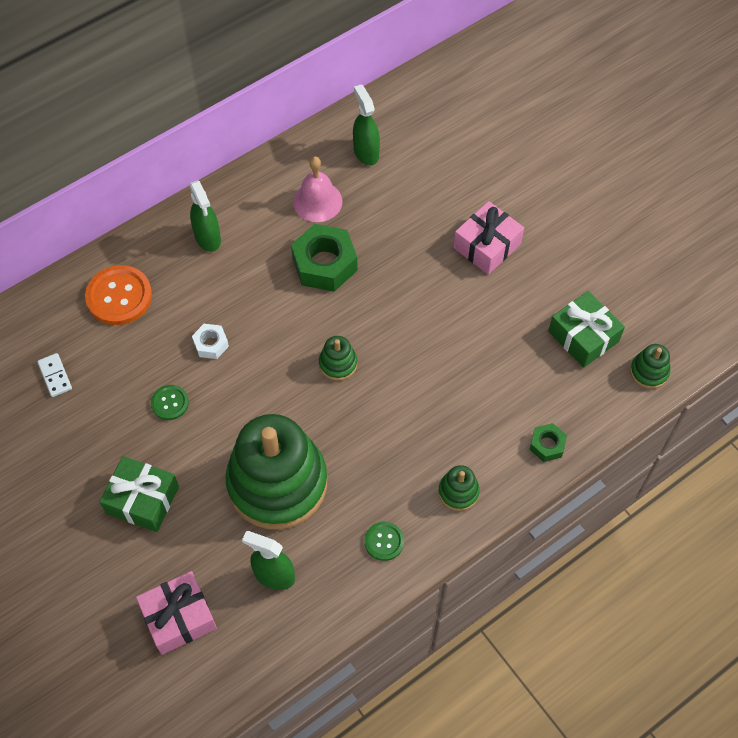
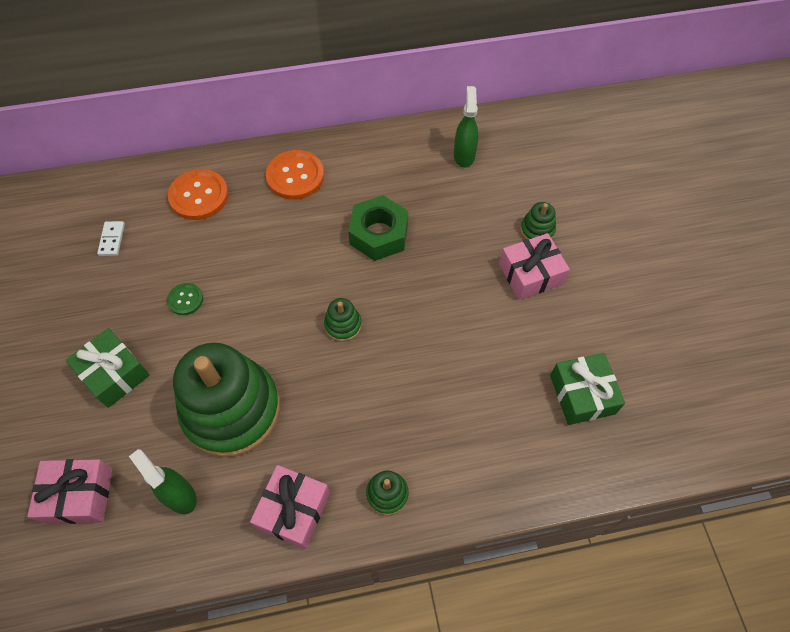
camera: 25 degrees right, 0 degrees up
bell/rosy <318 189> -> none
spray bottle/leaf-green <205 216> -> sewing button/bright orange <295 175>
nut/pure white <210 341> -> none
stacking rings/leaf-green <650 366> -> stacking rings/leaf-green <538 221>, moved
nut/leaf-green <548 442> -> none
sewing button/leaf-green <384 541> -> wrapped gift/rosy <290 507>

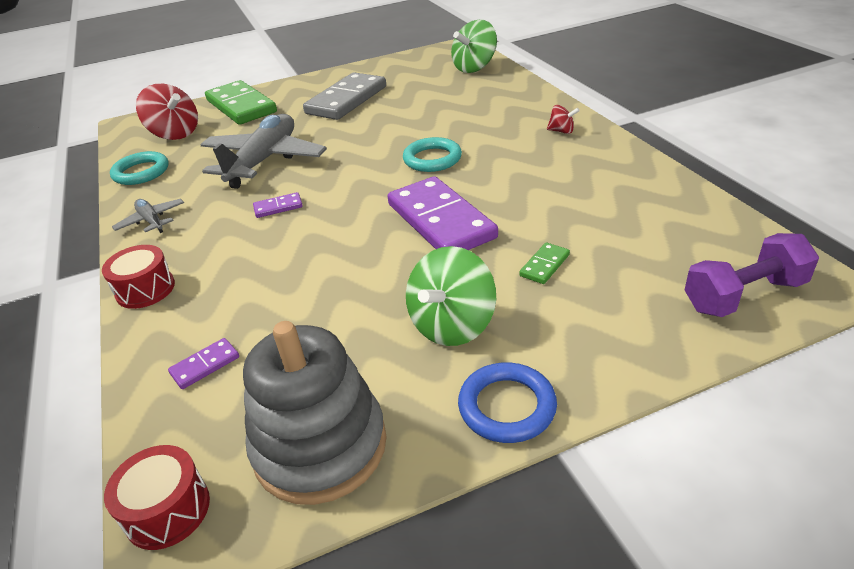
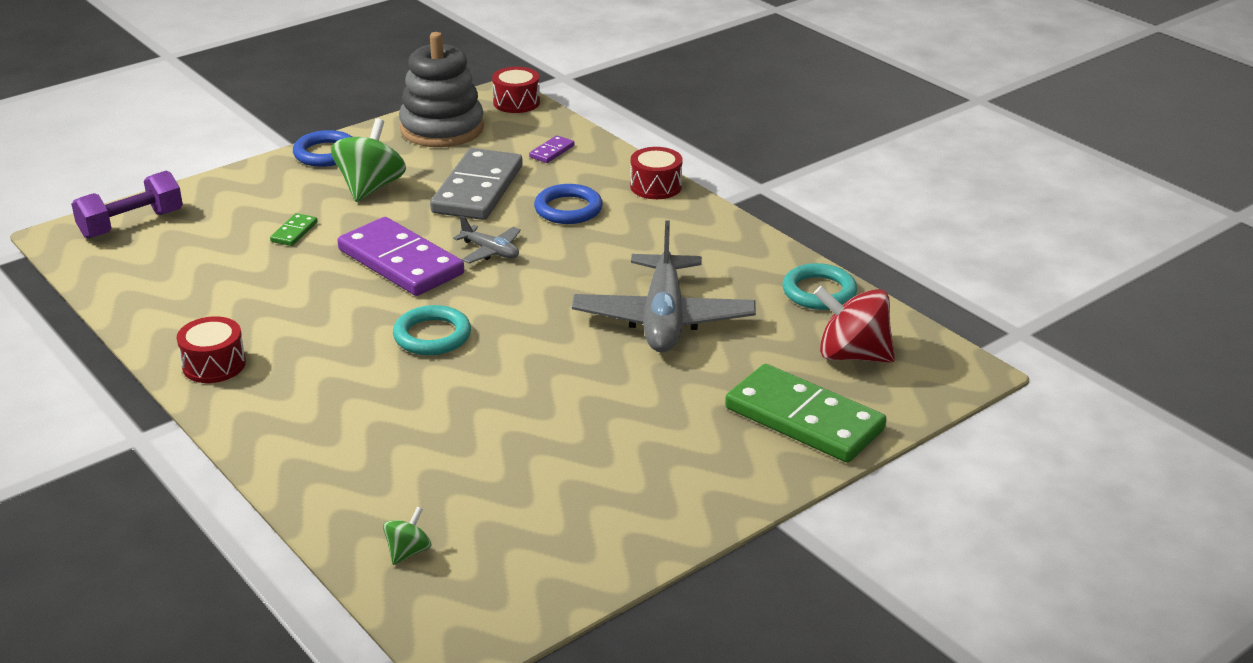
camera: 160 degrees right, 5 degrees down
spinning top/leaf-green <474 46> -> spinning top/leaf-green <407 536>, x0.49
domino piece/gray <344 96> -> domino piece/gray <476 184>, moved
spinning top/scarlet <563 119> -> none
domino piece/purple <278 205> -> none
toy plane/gray <148 216> -> toy plane/gray <487 240>, moved
none -> ring/blue <568 204>
none -> toy drum/scarlet <211 349>

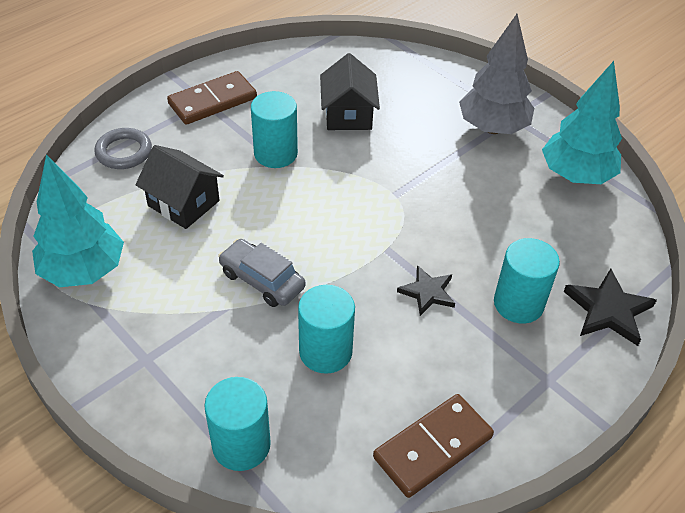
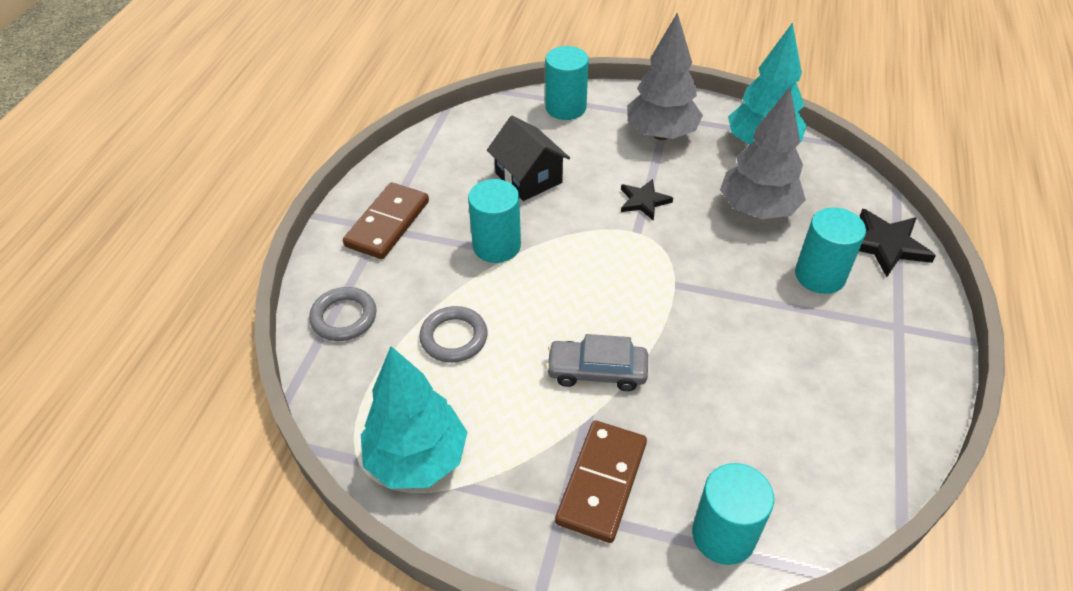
camera: 30 degrees left, 0 degrees up
cottage/ebony <180 187> -> ring/gray <453 334>
five-pointed star/ebony <426 290> -> five-pointed star/ebony <647 200>, moved
solid cylinder/teal <326 329> -> solid cylinder/teal <567 83>, moved
domino piece/brown <433 446> -> domino piece/brown <601 482>, moved
none -> tree/gray <763 153>

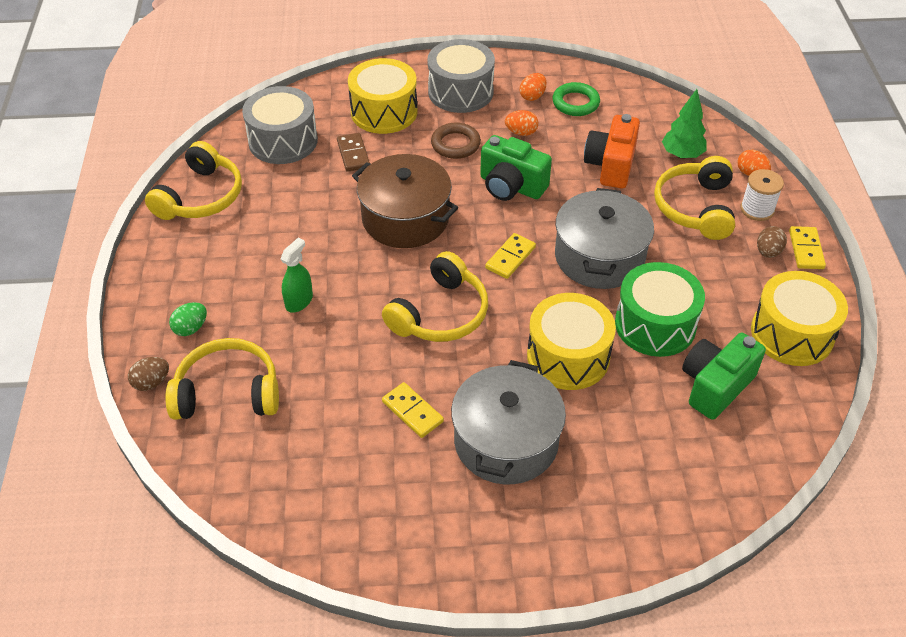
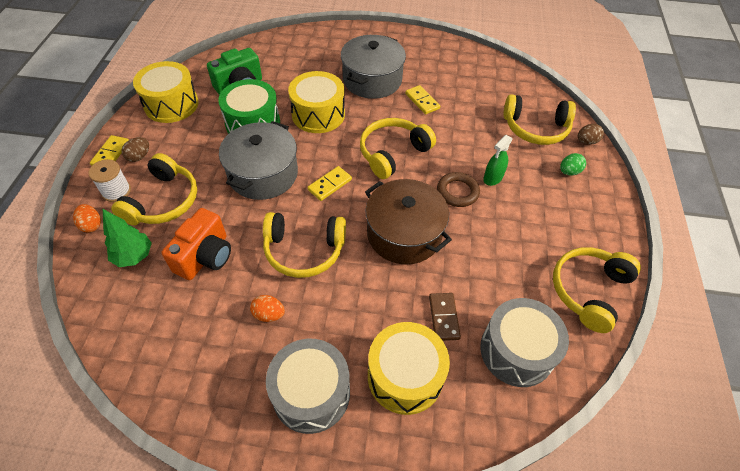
camera: 170 degrees left, 5 degrees up
egg shape/bright orange <533 87> -> none
ring/leaf-green <576 99> -> none
ring/brown <456 141> -> ring/brown <458 189>, moved
compact camera/leaf-green <516 168> -> headphones/yellow <304 245>

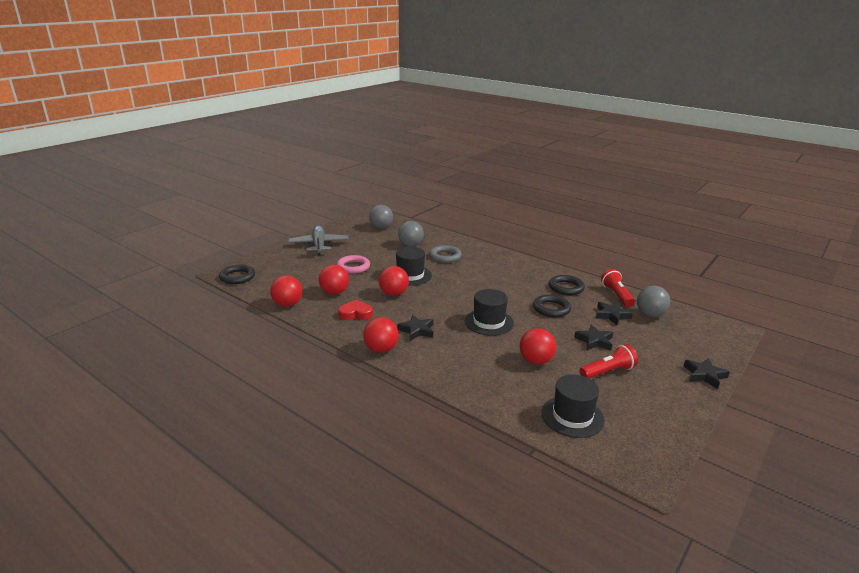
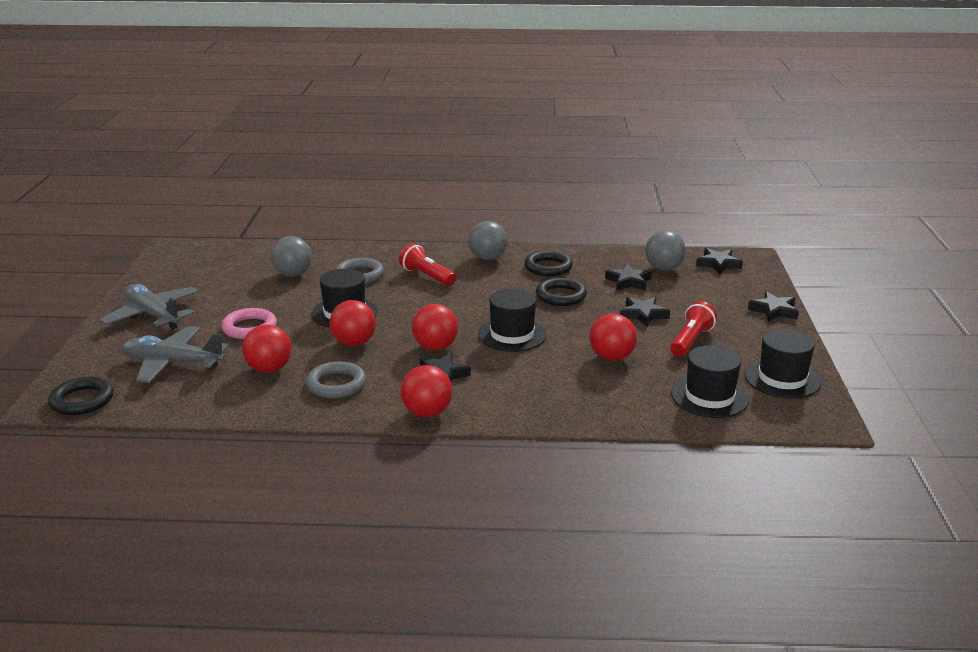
camera: 35 degrees left, 0 degrees up
play ball/gray <381 217> -> play ball/gray <488 240>, moved
flashlight/scarlet <618 288> -> flashlight/scarlet <427 264>, moved
play ball/scarlet <286 291> -> play ball/scarlet <435 327>, moved
love heart/scarlet <355 310> -> ring/gray <336 379>
none -> five-pointed star/ebony <719 261>
none -> toy plane/gray <175 354>
none -> tall hat/ebony <783 364>

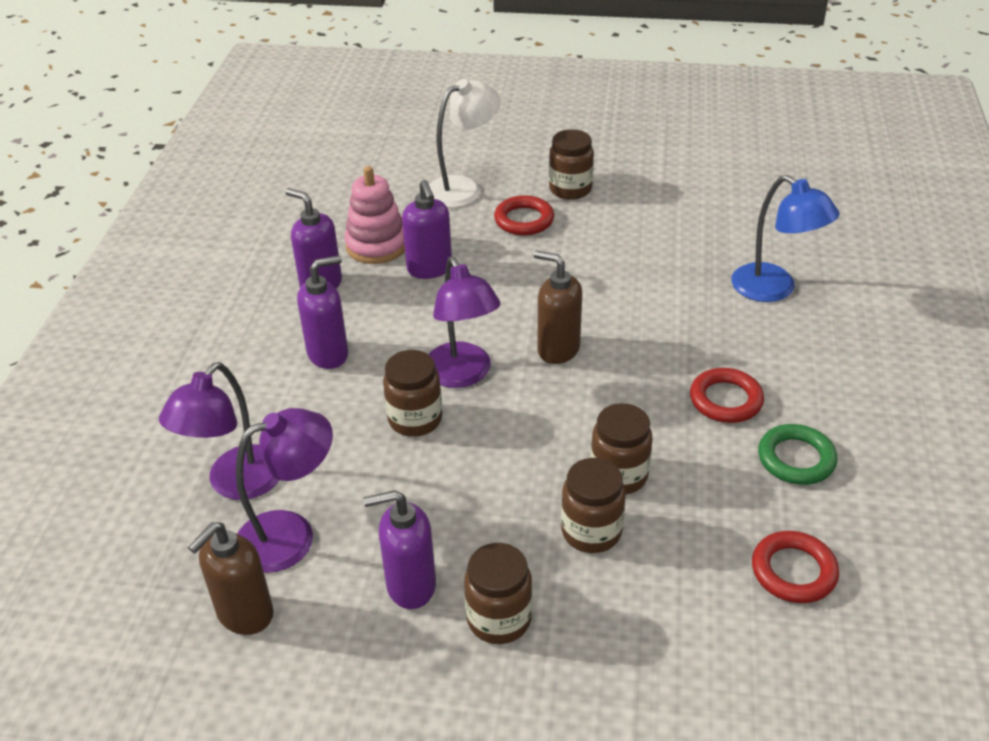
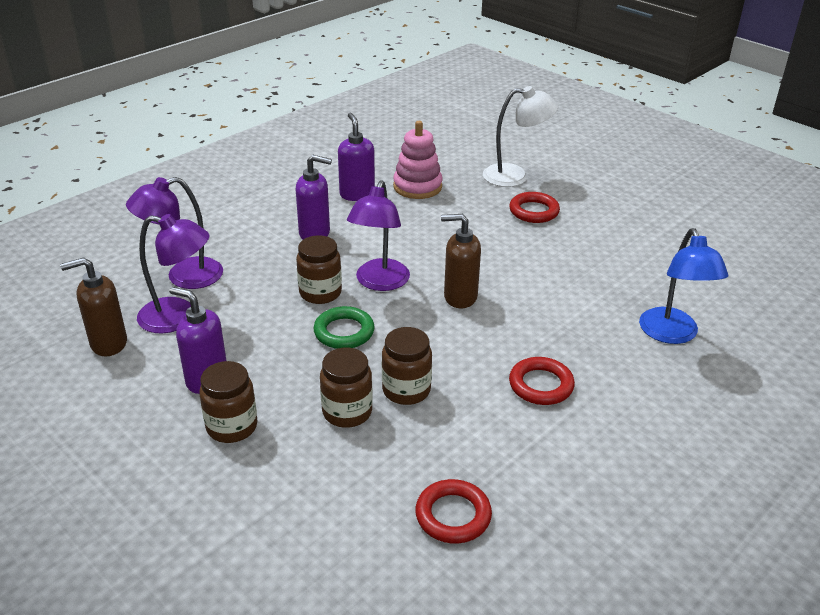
camera: 35 degrees right, 5 degrees down
preserve jar/brown <571 164> -> none
soap dispenser/purple <427 229> -> none
soap dispenser/brown <558 307> -> soap dispenser/brown <461 261>, 60 degrees counterclockwise
ring/leaf-green <797 454> -> ring/leaf-green <344 327>, moved

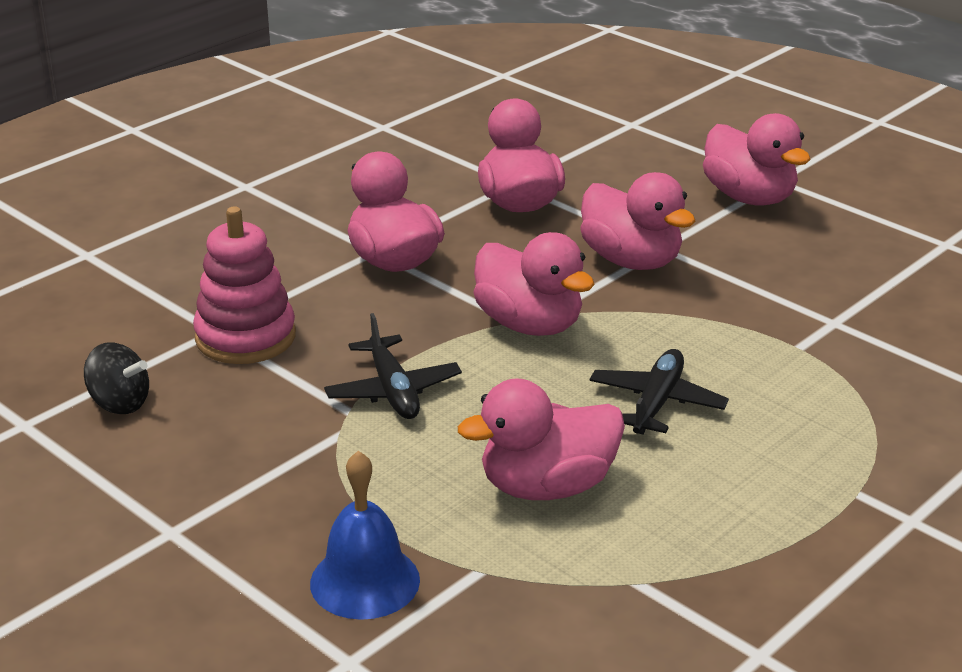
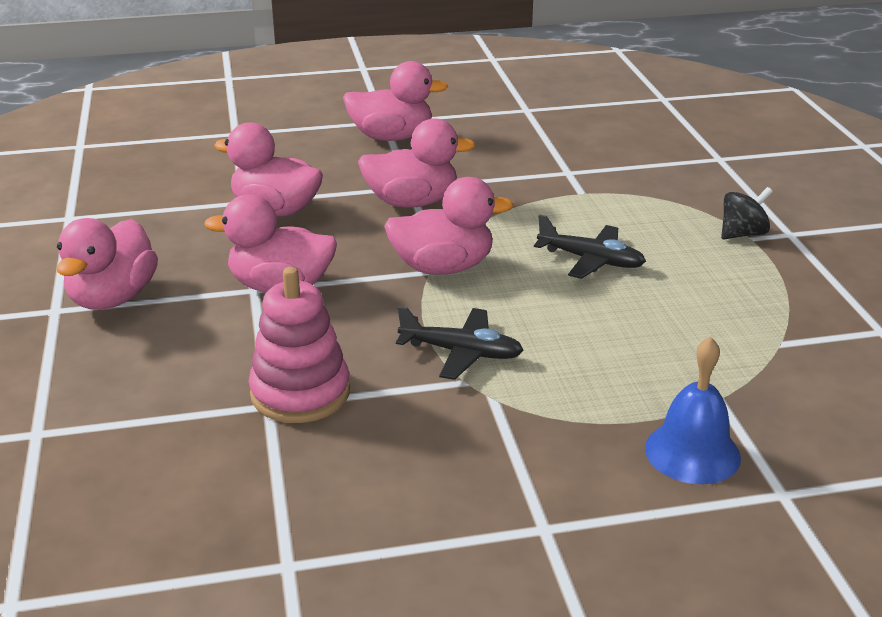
camera: 55 degrees left, 0 degrees up
spinning top/ebony <116 378> -> spinning top/ebony <747 213>, moved
toy plane/ebony <659 392> -> toy plane/ebony <590 246>, 150 degrees clockwise
rubber duck/rosy <541 439> -> rubber duck/rosy <107 264>, moved

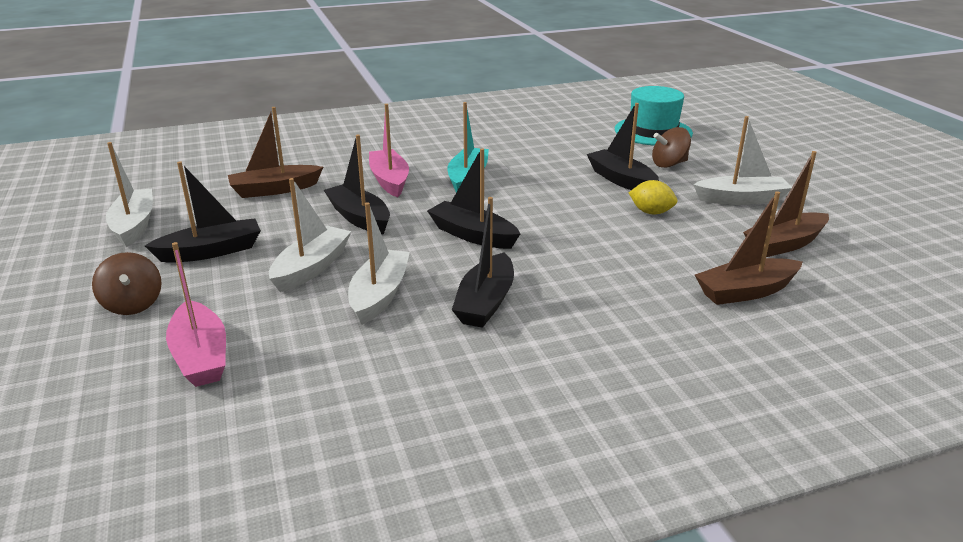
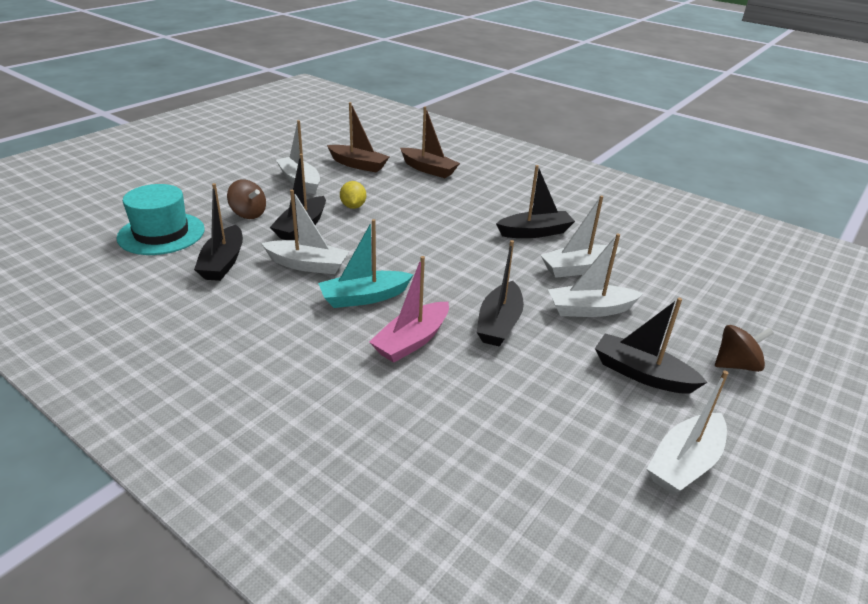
camera: 125 degrees left, 5 degrees up
boat/brown <275 152> -> none
boat/ebony <473 198> -> boat/ebony <218 232>, moved
boat/rosy <196 314> -> none
spinning top/brown <127 283> -> spinning top/brown <744 348>, 45 degrees clockwise
none -> boat/pure white <305 232>

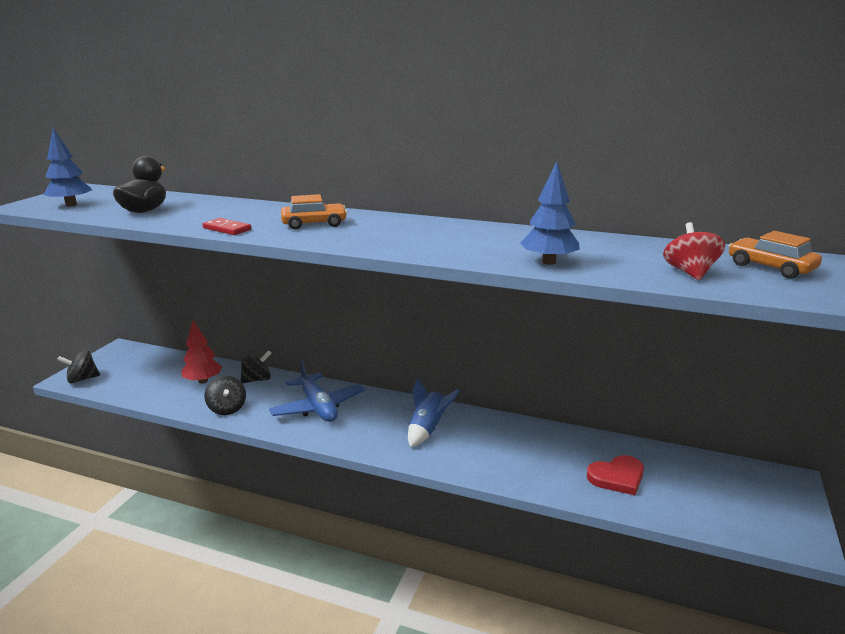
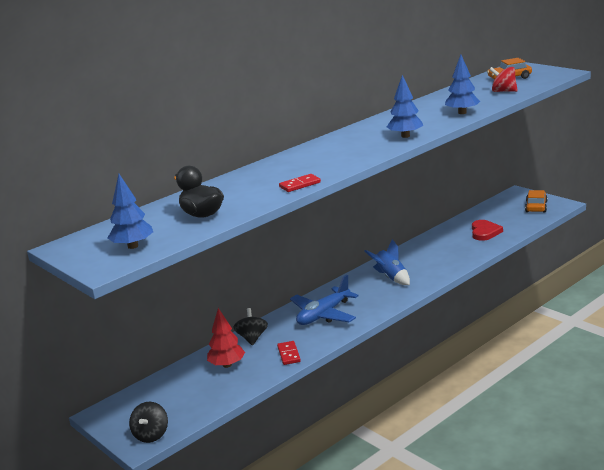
camera: 60 degrees left, 0 degrees up
car/bright orange <314 212> -> car/bright orange <536 201>, moved
toy plane/blue <317 390> -> toy plane/blue <324 300>, 135 degrees clockwise
spinning top/ebony <225 395> -> domino piece/scarlet <289 353>
none -> tree/blue <405 106>

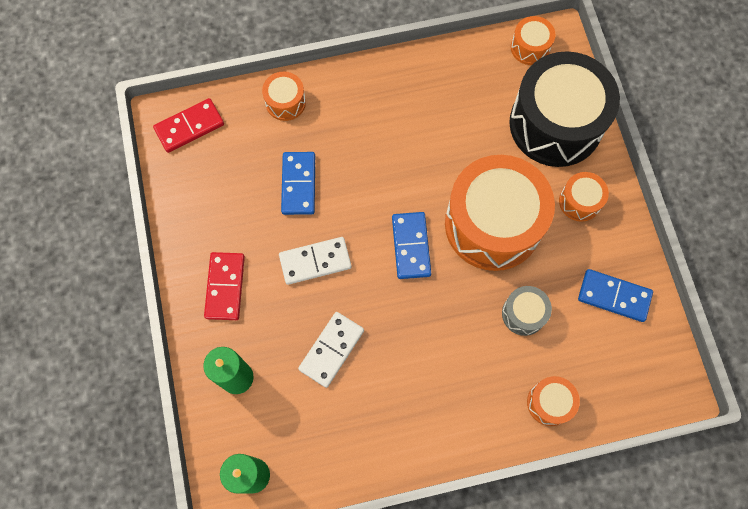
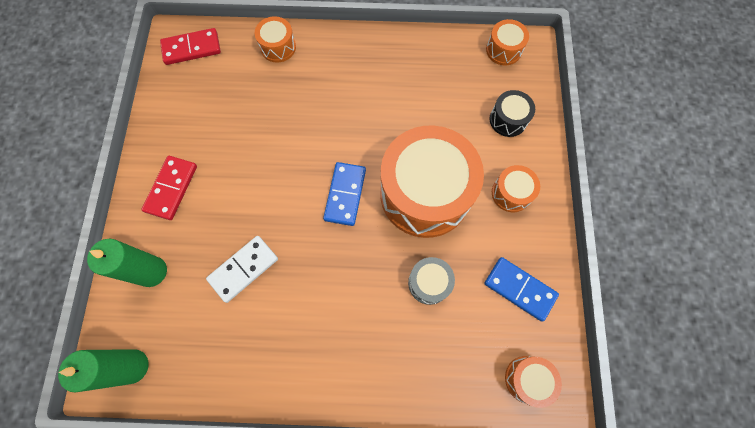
camera: 15 degrees right, 0 degrees up
toy drum/ebony <564 109> -> toy drum/ebony <512 113>, x0.44
domino piece/blue <298 183> -> none
domino piece/pure white <315 261> -> none
toy drum/bright orange <553 401> -> toy drum/bright orange <533 382>, moved

